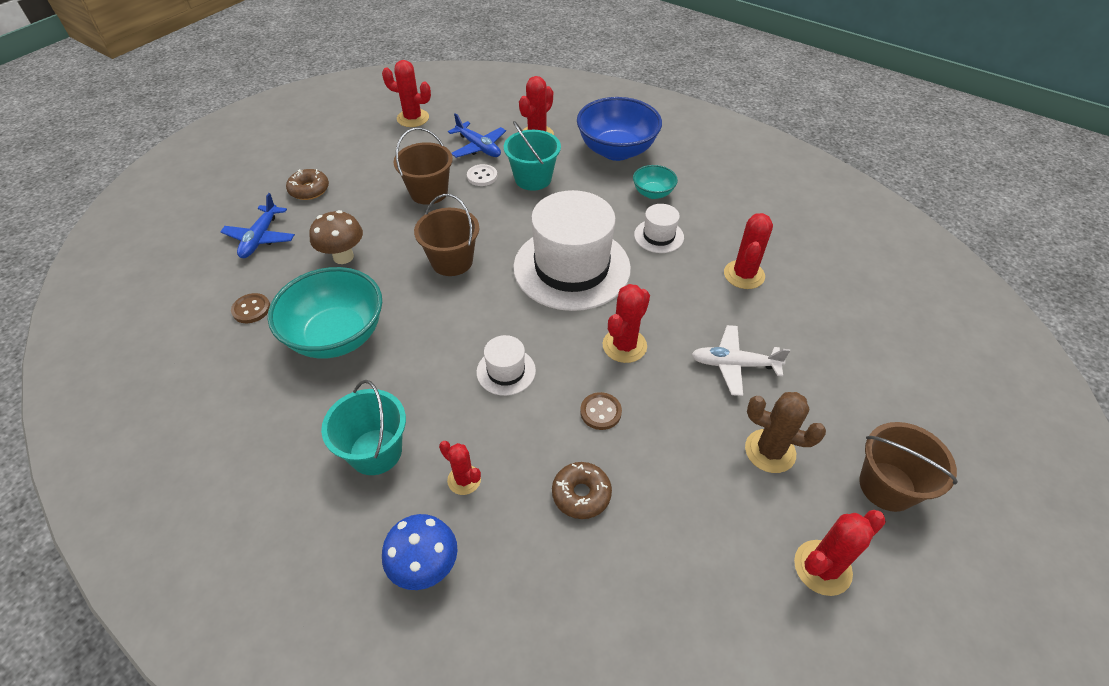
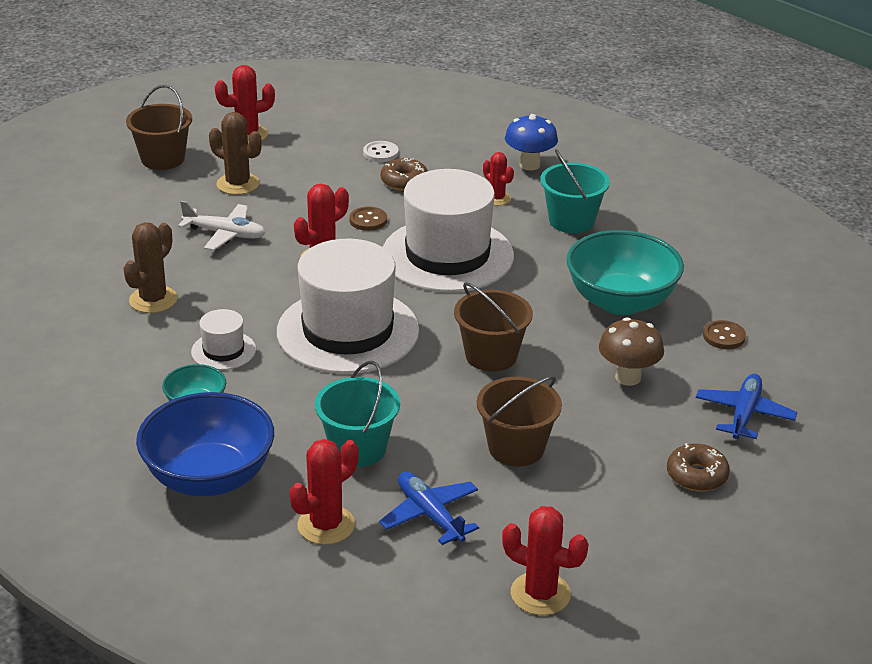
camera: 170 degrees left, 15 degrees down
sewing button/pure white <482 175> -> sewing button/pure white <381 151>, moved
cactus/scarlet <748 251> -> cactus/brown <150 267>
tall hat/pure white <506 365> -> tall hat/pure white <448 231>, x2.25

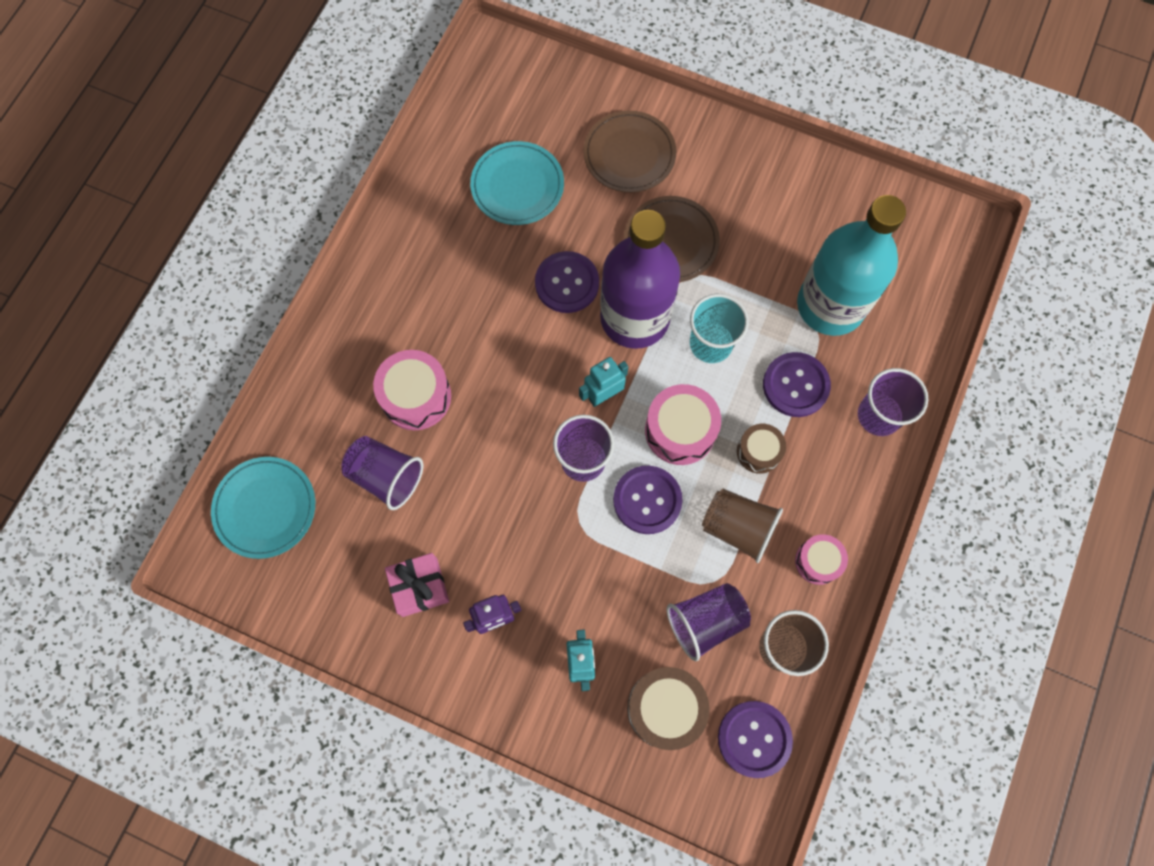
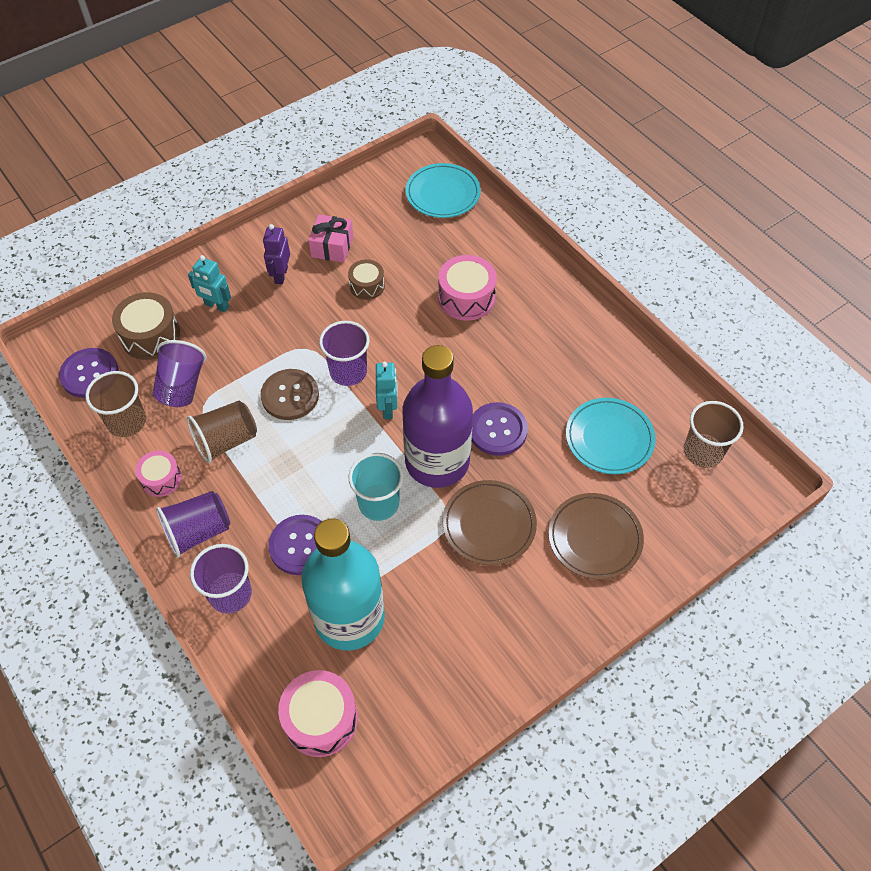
camera: 120 degrees right, 15 degrees down
toy drum/rosy <683 424> -> toy drum/rosy <318 713>, moved
toy drum/brown <761 449> -> toy drum/brown <366 279>, moved
beaker/purple <382 473> -> beaker/purple <193 524>, moved
sewing button/purple <647 500> -> sewing button/brown <289 394>
none -> beaker/brown <714 434>

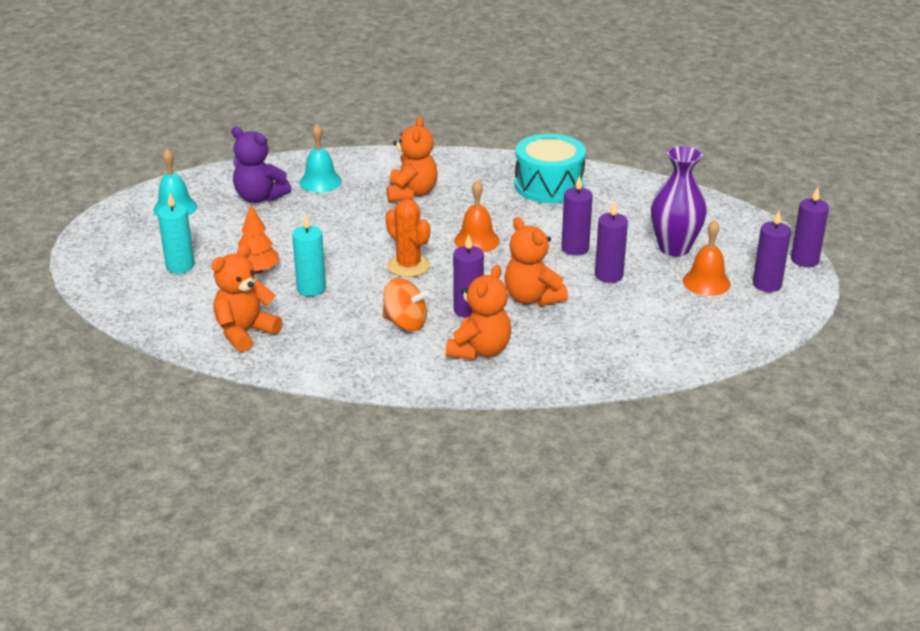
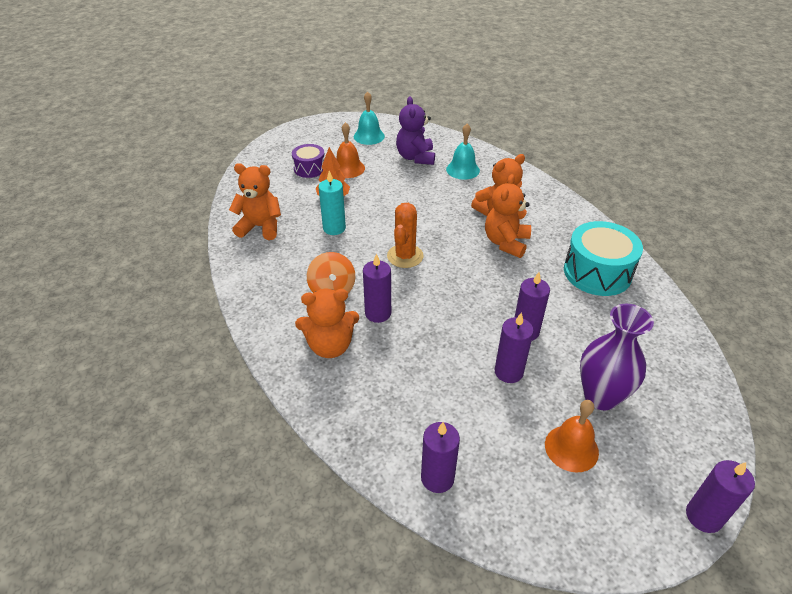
camera: 55 degrees right, 10 degrees up
bell/bright orange <477 216> -> bell/bright orange <350 150>, moved
wax candle/teal <176 232> -> toy drum/purple <308 161>
wax candle/purple <772 251> -> wax candle/purple <440 457>, moved
teddy/bright orange <536 261> -> teddy/bright orange <508 216>, moved

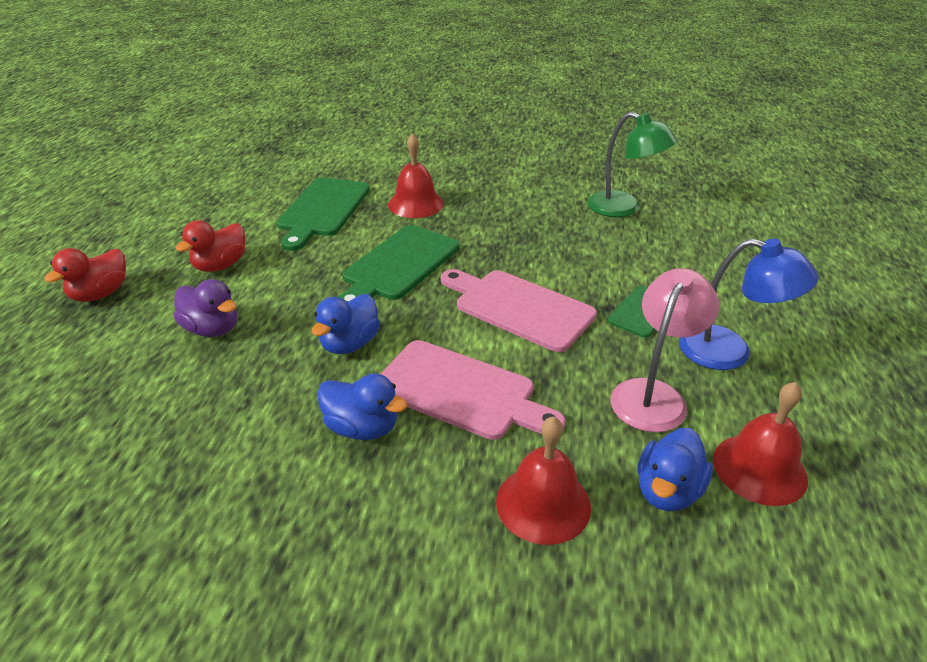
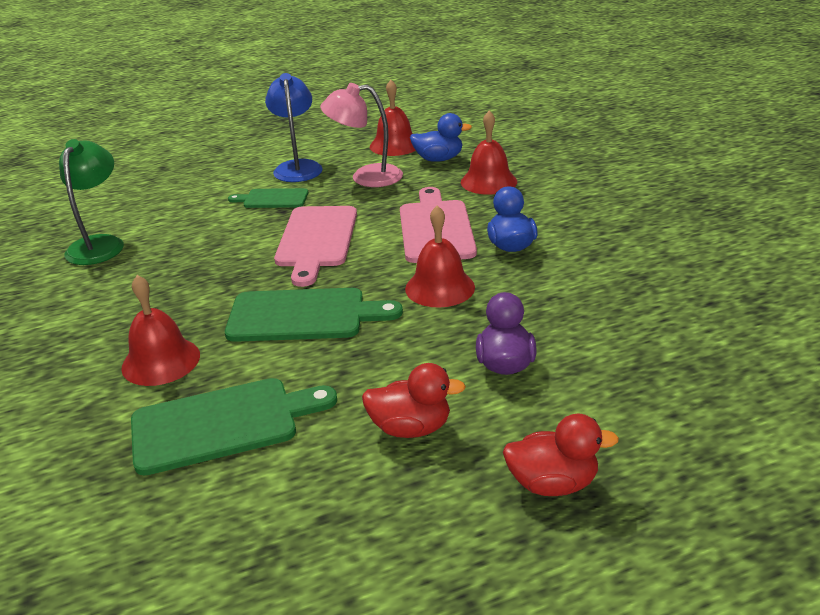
camera: 120 degrees left, 5 degrees down
rubber duck/blue <346 324> -> bell/scarlet <440 256>

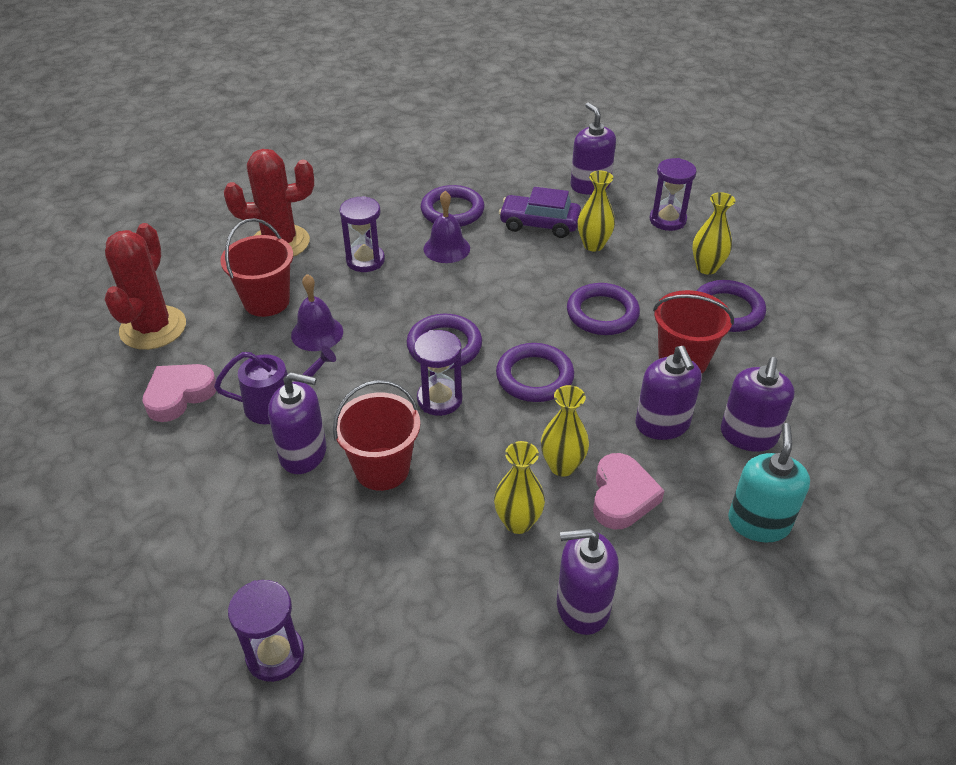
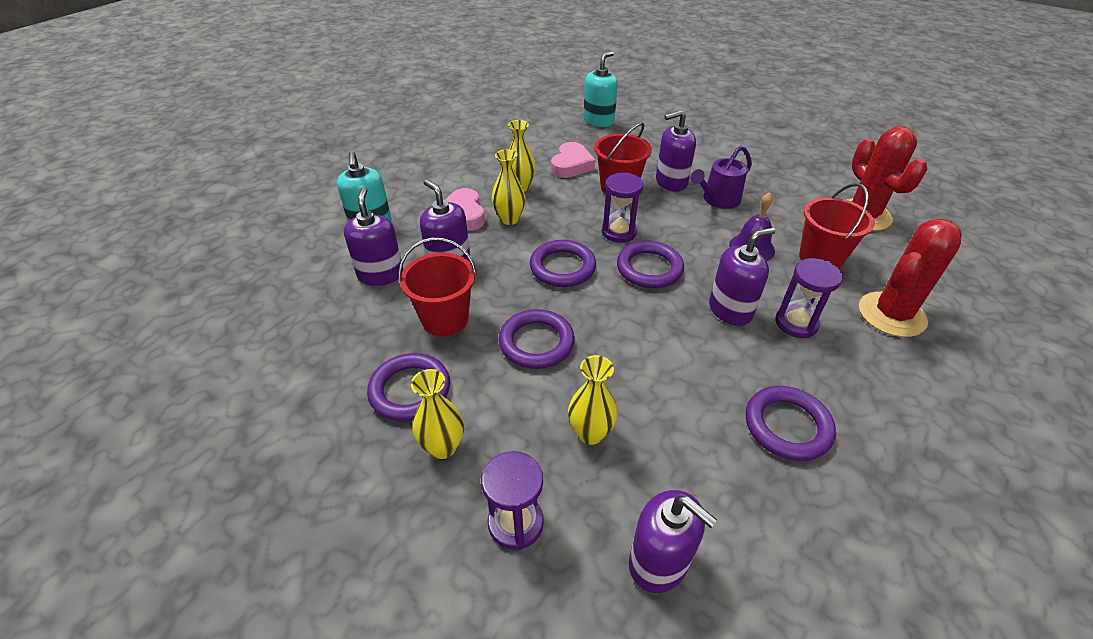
camera: 155 degrees right, 0 degrees up
car/purple <540 212> -> none
bell/purple <446 227> -> none
love heart/rosy <179 393> -> love heart/rosy <573 160>, moved
soap dispenser/purple <588 581> -> soap dispenser/purple <742 277>, moved
hourglass/purple <266 631> -> soap dispenser/teal <600 89>

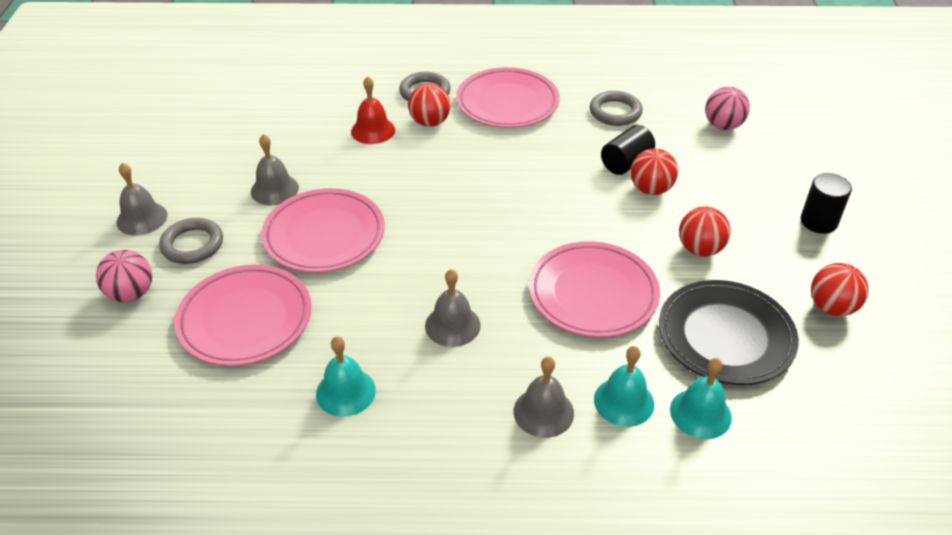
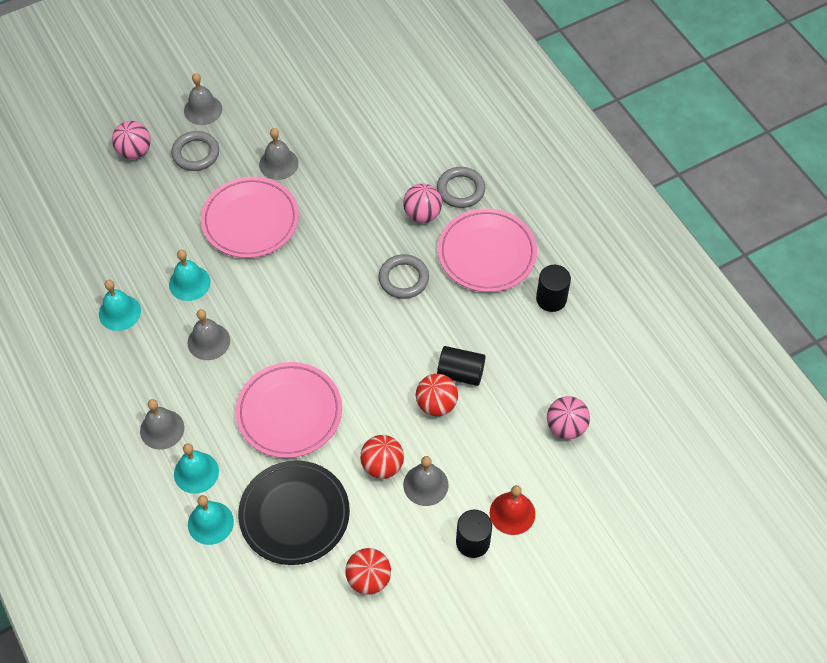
camera: 60 degrees right, 15 degrees up
bell/scarlet <373 110> -> bell/scarlet <512 510>, moved
play ball/scarlet <429 105> -> play ball/rosy <422 203>
ring/gray <616 108> -> ring/gray <403 276>, moved
dinner plate/rosy <243 315> -> none
none -> bell/teal <190 275>
none -> solid cylinder/ebony <553 288>
none -> bell/gray <426 481>

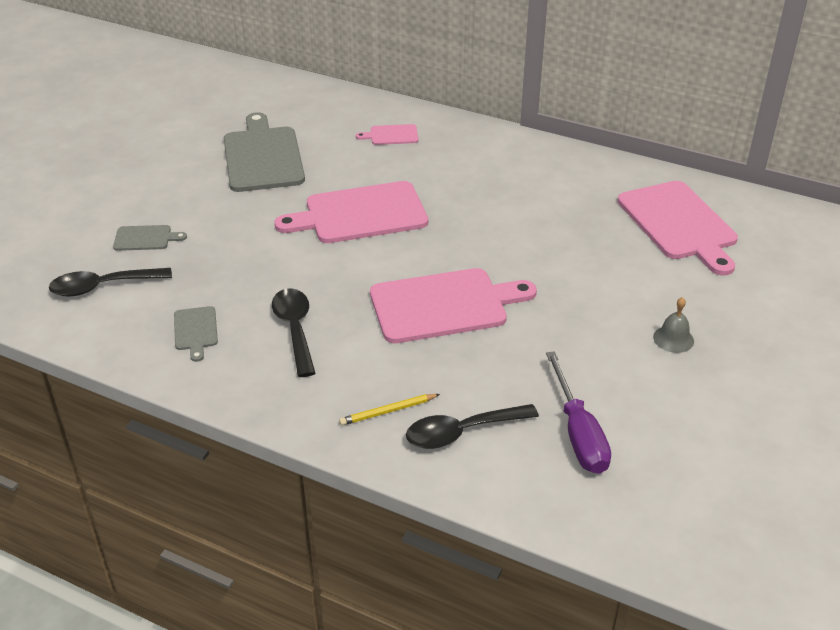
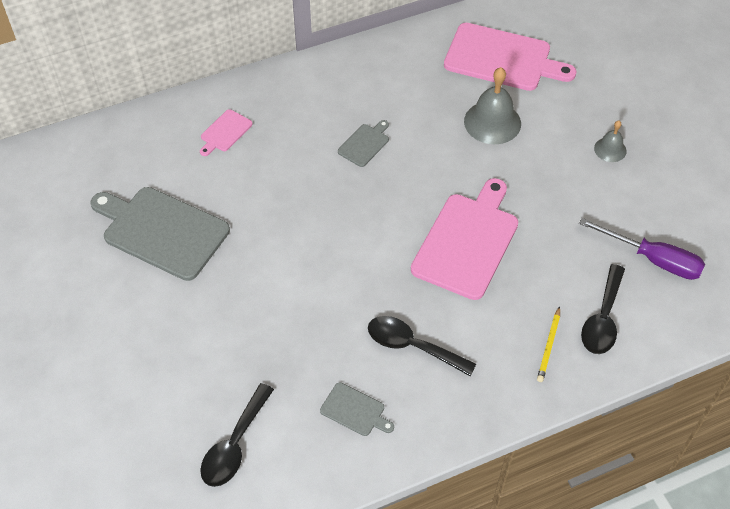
camera: 50 degrees left, 15 degrees up
cutting board/rosy <351 212> -> none
cutting board/gray <150 238> -> cutting board/gray <363 143>, moved
none -> bell/gray <492 105>

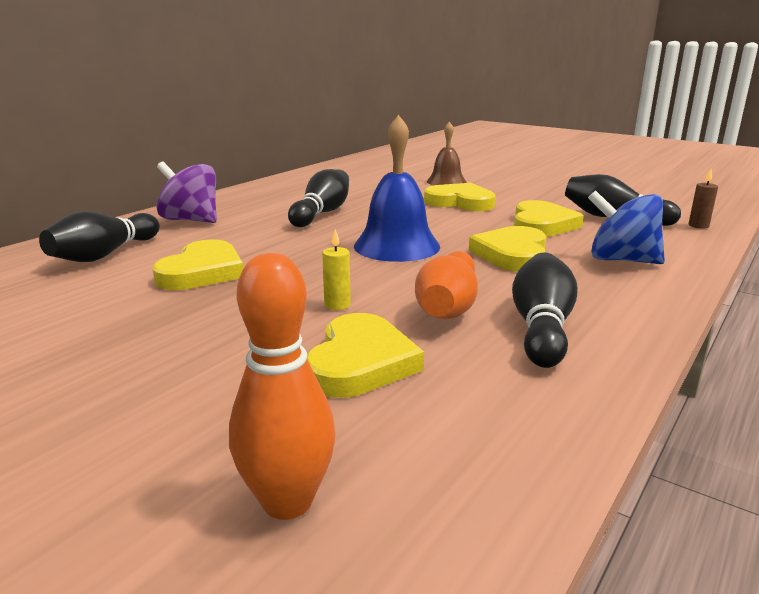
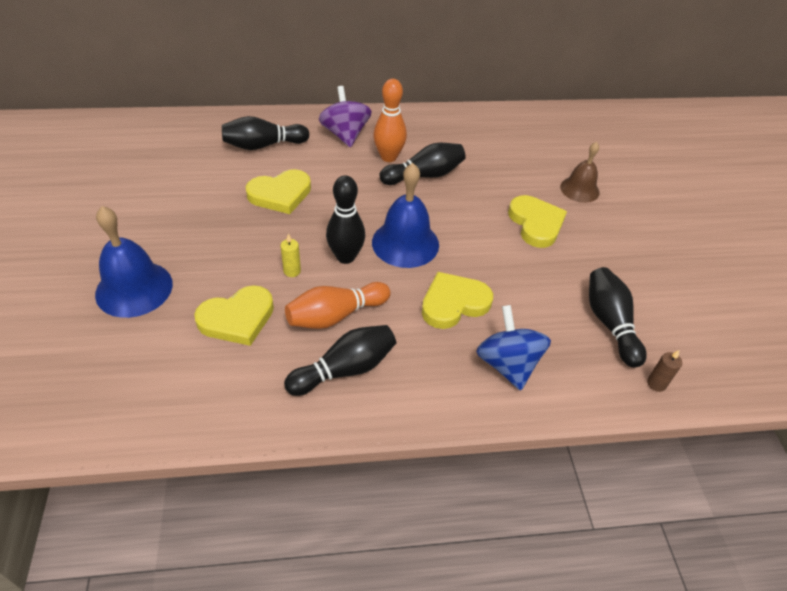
camera: 45 degrees right, 25 degrees up
love heart/yellow <549 218> -> none
tenpin/bright orange <282 386> -> tenpin/bright orange <390 120>, moved
none -> tenpin/ebony <345 219>
none -> bell/blue <134 262>

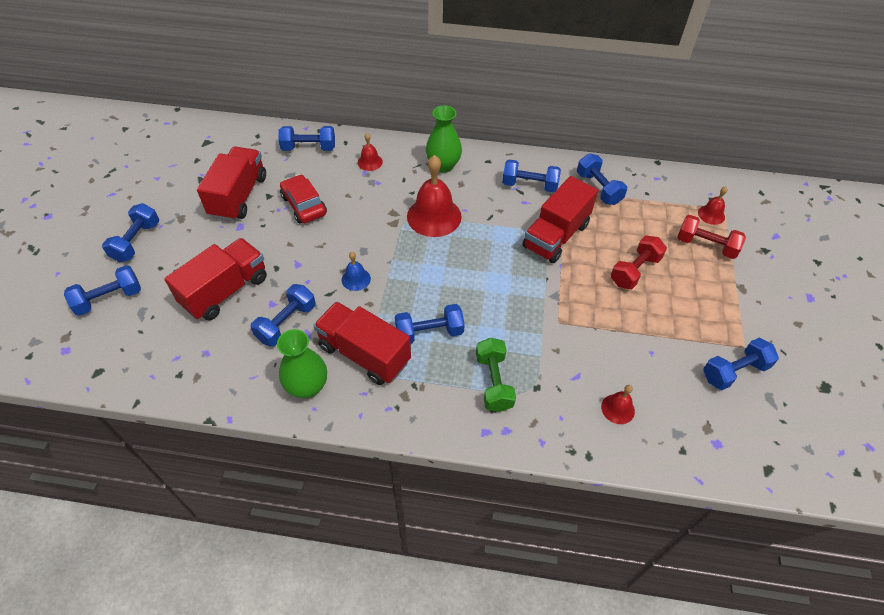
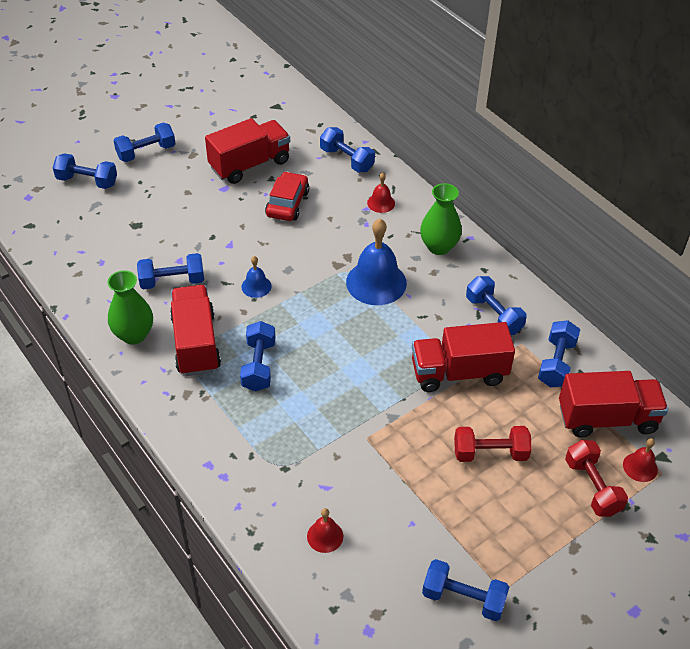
camera: 45 degrees right, 5 degrees down
bell/scarlet <434 196> -> bell/blue <376 262>
toy truck/scarlet <215 279> -> toy truck/scarlet <613 404>, moved
free weight/blue <430 324> -> free weight/blue <258 356>, 60 degrees clockwise
free weight/leaf-green <496 375> -> none

